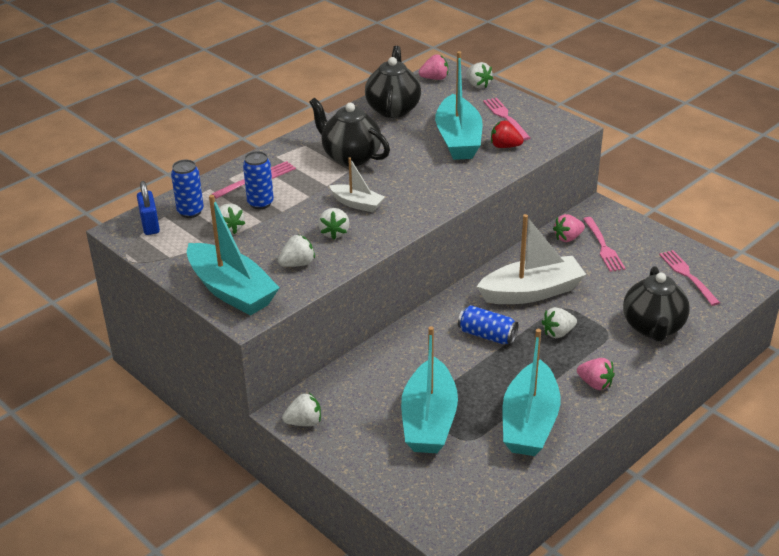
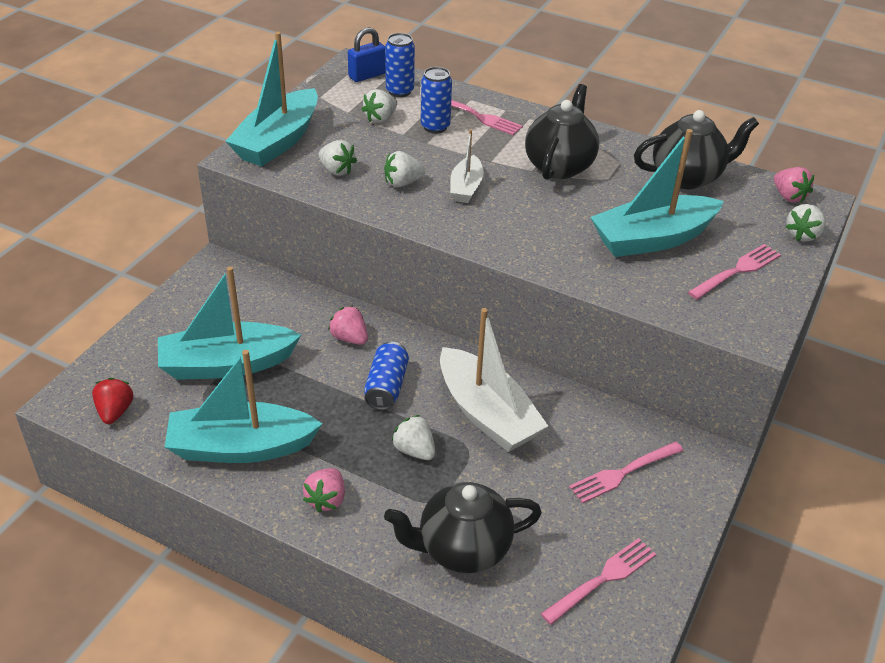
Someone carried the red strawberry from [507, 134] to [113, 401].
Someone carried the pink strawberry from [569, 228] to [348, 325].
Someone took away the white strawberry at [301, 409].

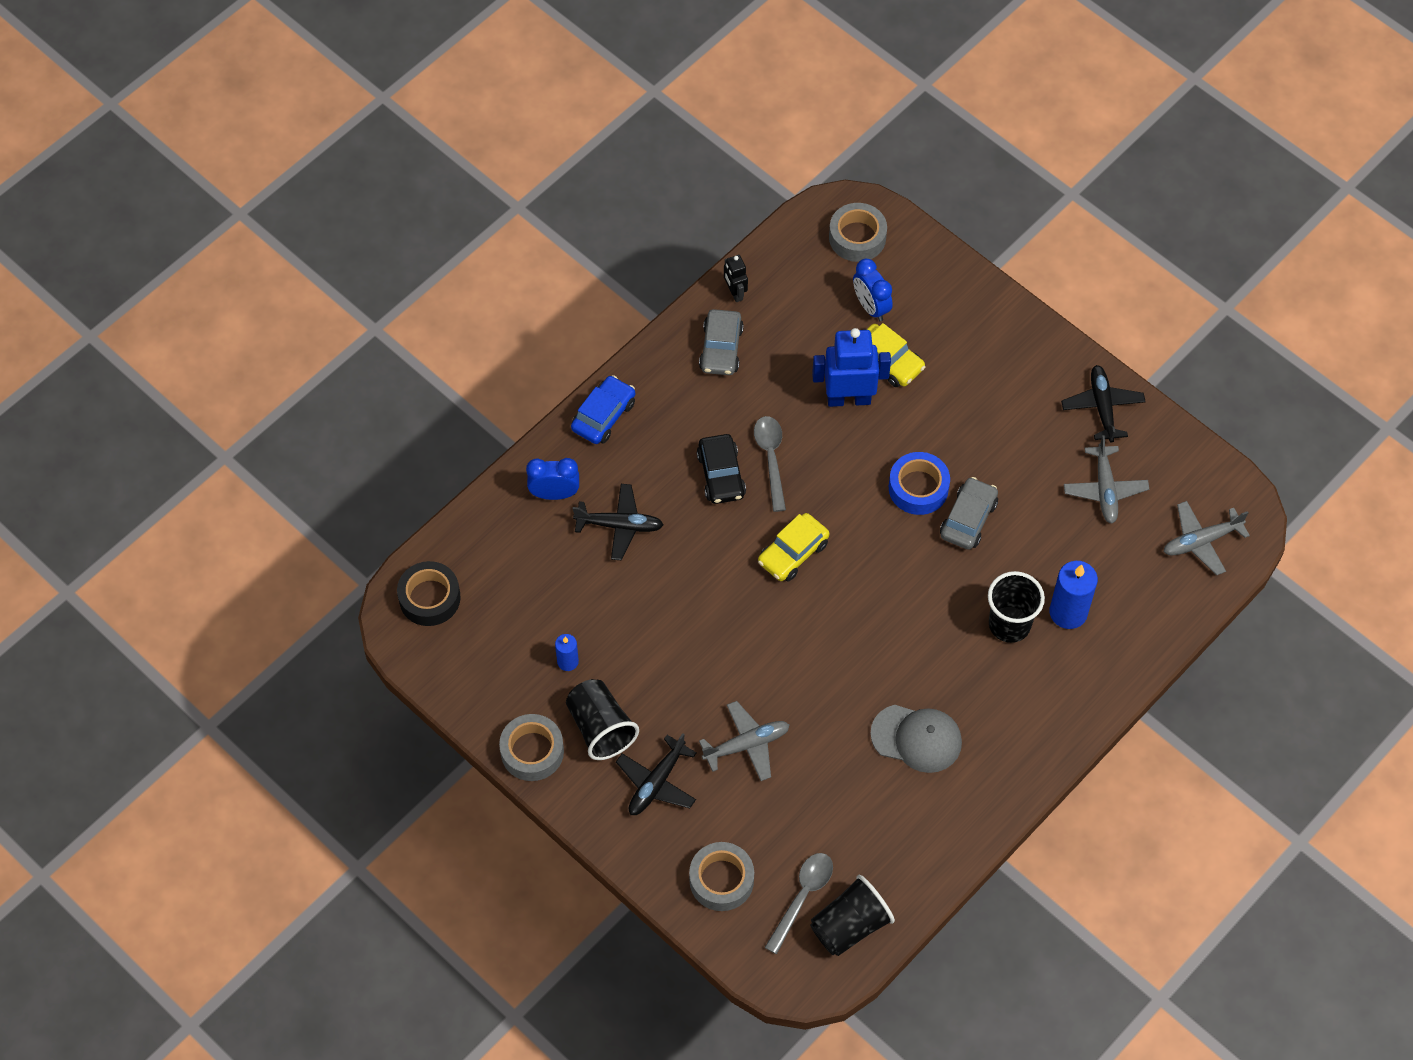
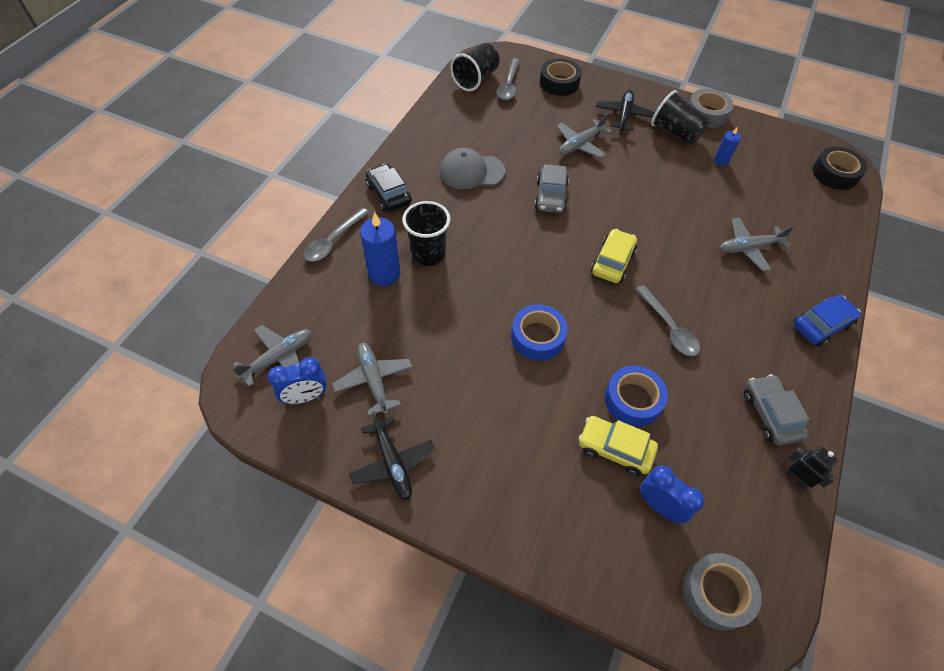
Someone carried the blue clock from [552, 479] to [297, 380].
Someone put down the grey spoon at [336, 235].
Someone carried the black car from [721, 469] to [389, 188].
Someone carried the grey car from [969, 513] to [552, 188].
Someone repainted the grey tape at [721, 876], which became the black tape at [561, 77].
Someone swapped the blue robot at [851, 367] for the blue tape at [636, 396].
Someone repainted the black plane at [618, 522], which became the grey plane at [757, 244].
Someone rotated the blue car at [603, 409] by 135 degrees counterclockwise.

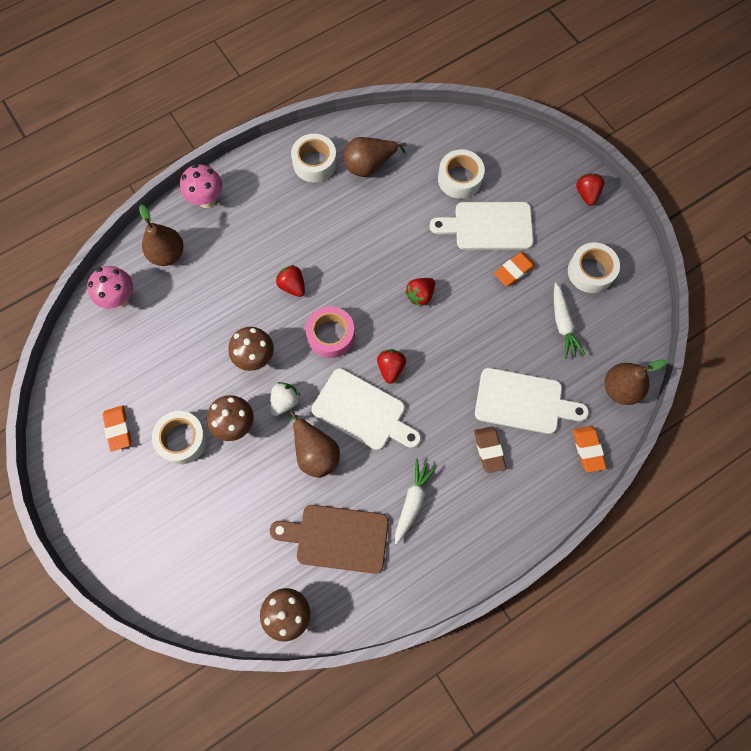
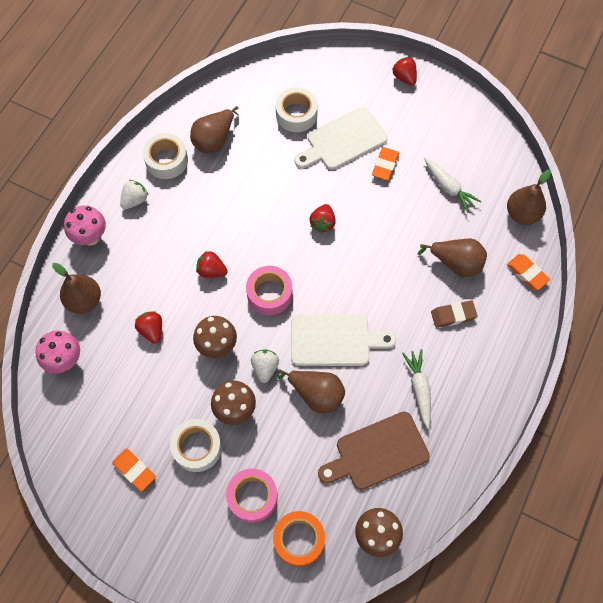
Someone put down the white strawberry at [134, 194].
Someone carried the red strawberry from [391, 366] to [148, 327].
Someone put down the pink tape at [252, 496].
Someone put down the orange tape at [299, 539].
Someone swapped the white cutting board at [532, 401] for the brown pear at [452, 258].
Someone rotated the brown eraser at [490, 449] by 60 degrees counterclockwise.
Someone took away the white tape at [594, 267].

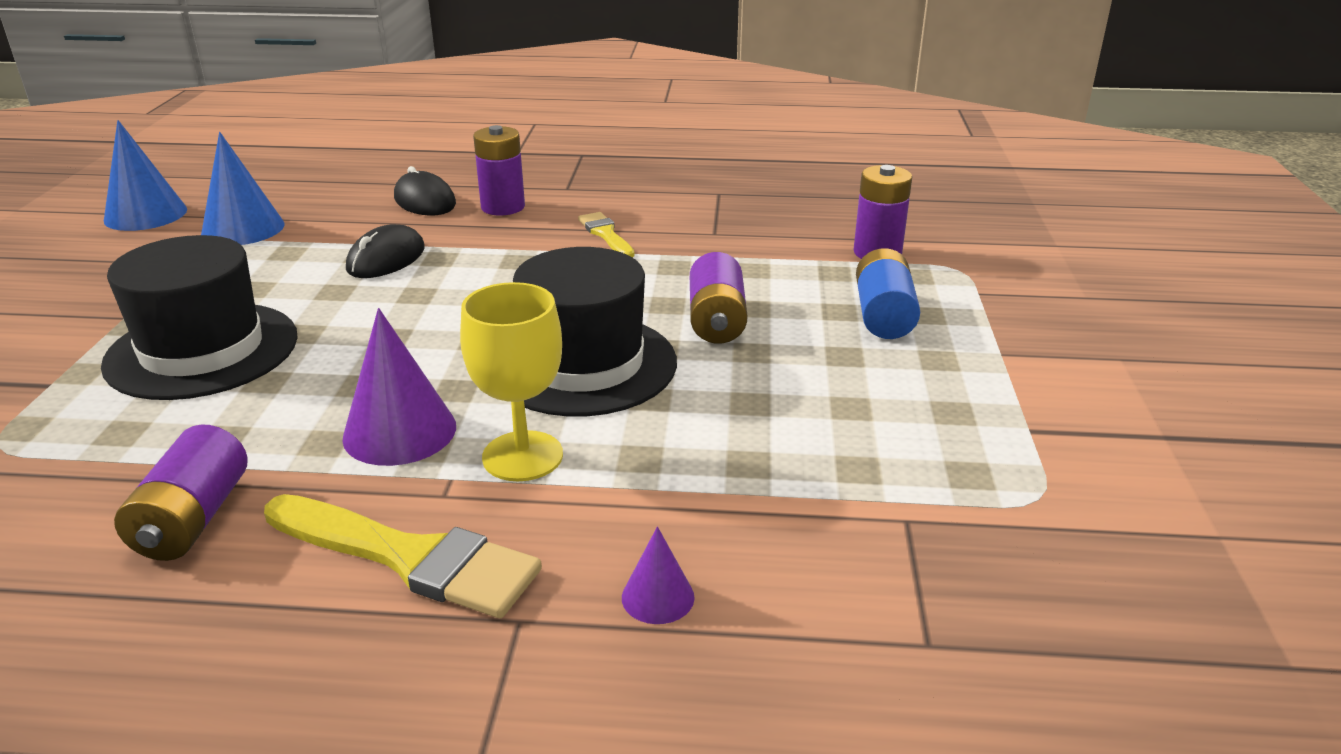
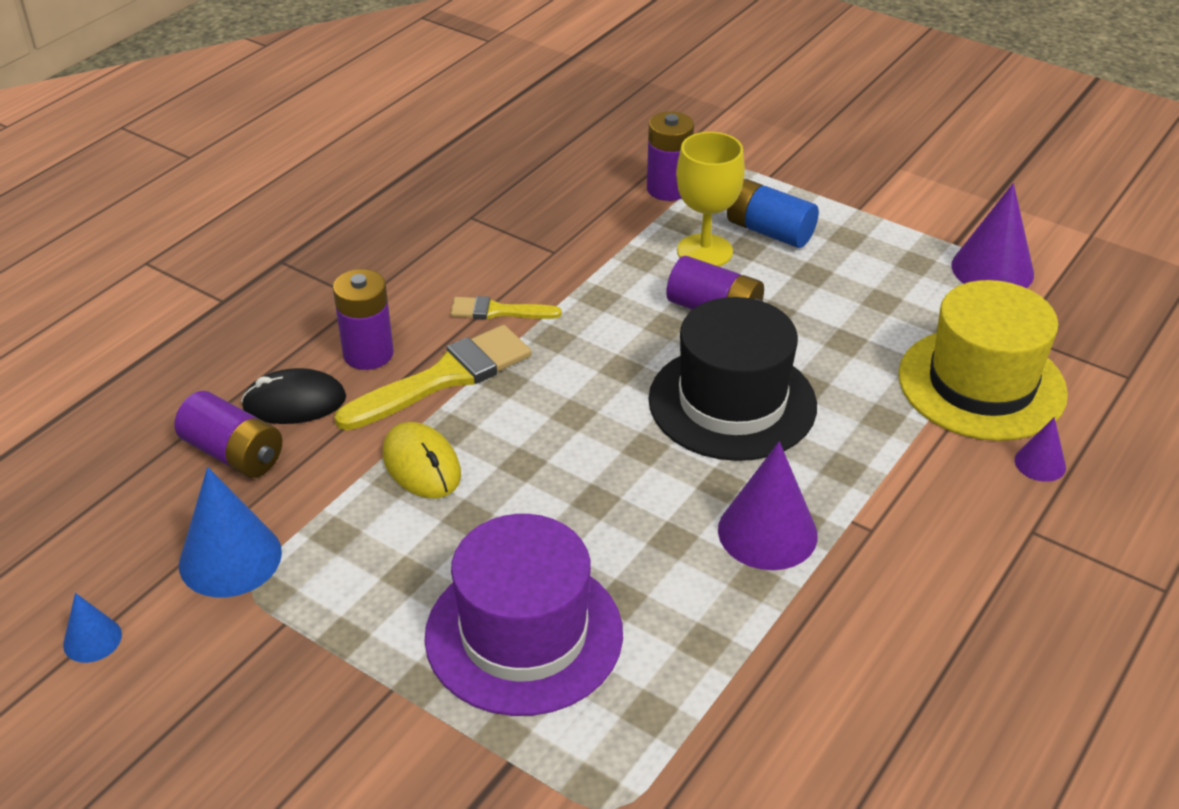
Someone scaled the blue cone at [145, 175] by 0.53.
Someone carried the purple battery from [181, 492] to [228, 434].
Someone carried the yellow brush from [403, 556] to [432, 377].
Someone repainted the black mouse at [385, 251], which became the yellow mouse at [422, 460].
Someone repainted the black hat at [199, 317], which became the purple hat at [523, 615].
Someone carried the yellow goblet from [511, 381] to [710, 199].
Someone put down the yellow hat at [983, 360].
Someone put down the purple cone at [992, 235].

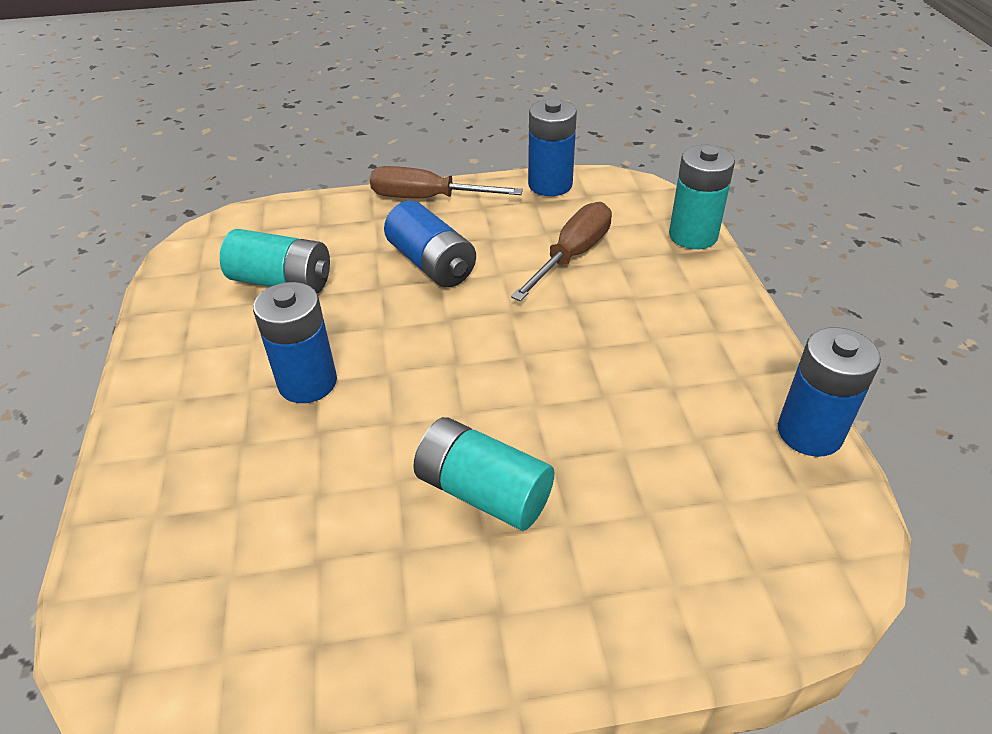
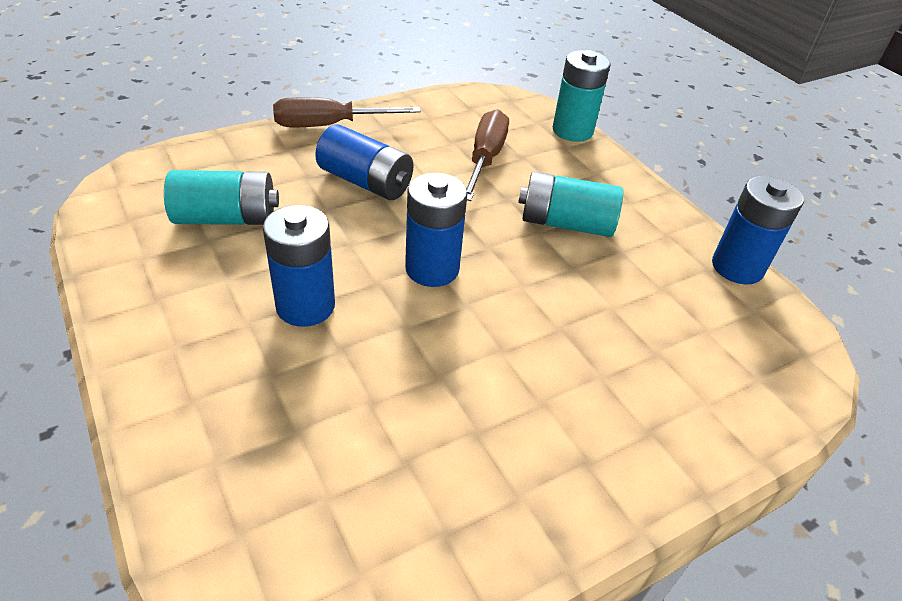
Someone carried the blue battery from [552, 147] to [436, 230].
Someone carried the turquoise battery from [483, 474] to [570, 204].

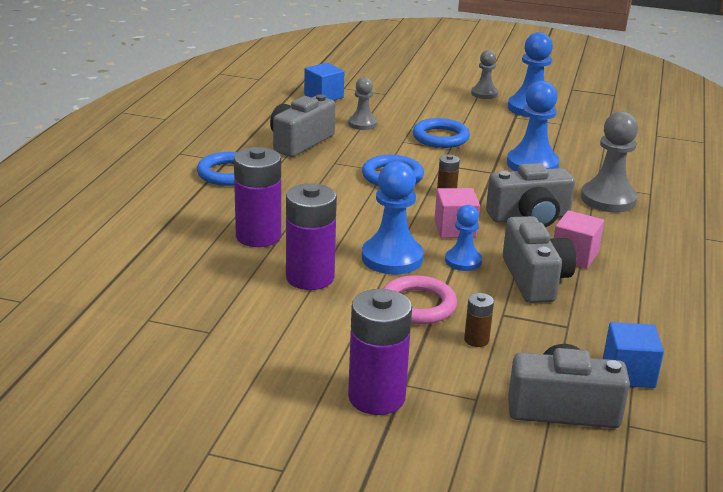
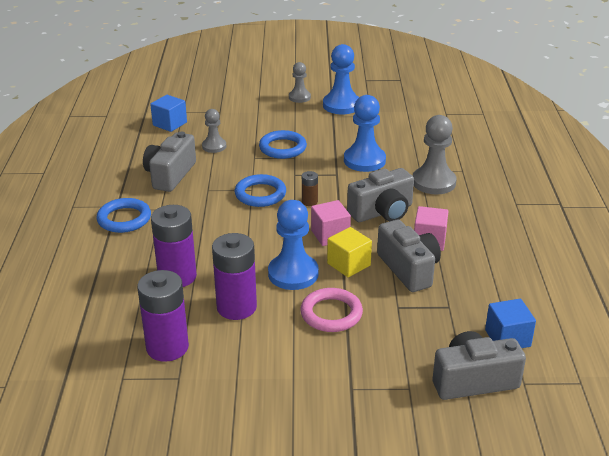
Someone carried the purple battery from [380, 352] to [163, 316].
Someone swapped the blue pawn at [463, 238] for the yellow cube at [349, 252].
Someone took away the brown battery at [479, 320].

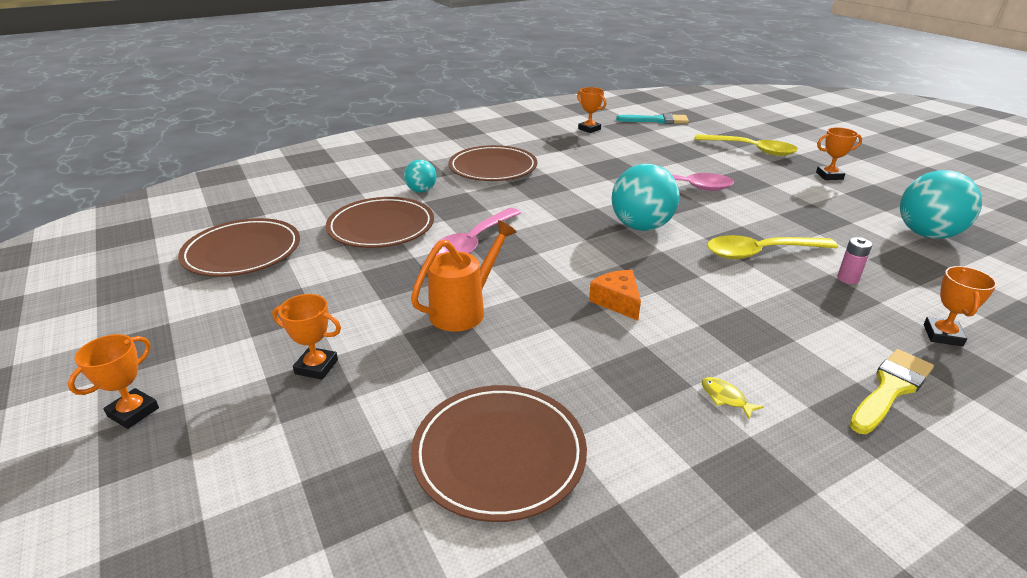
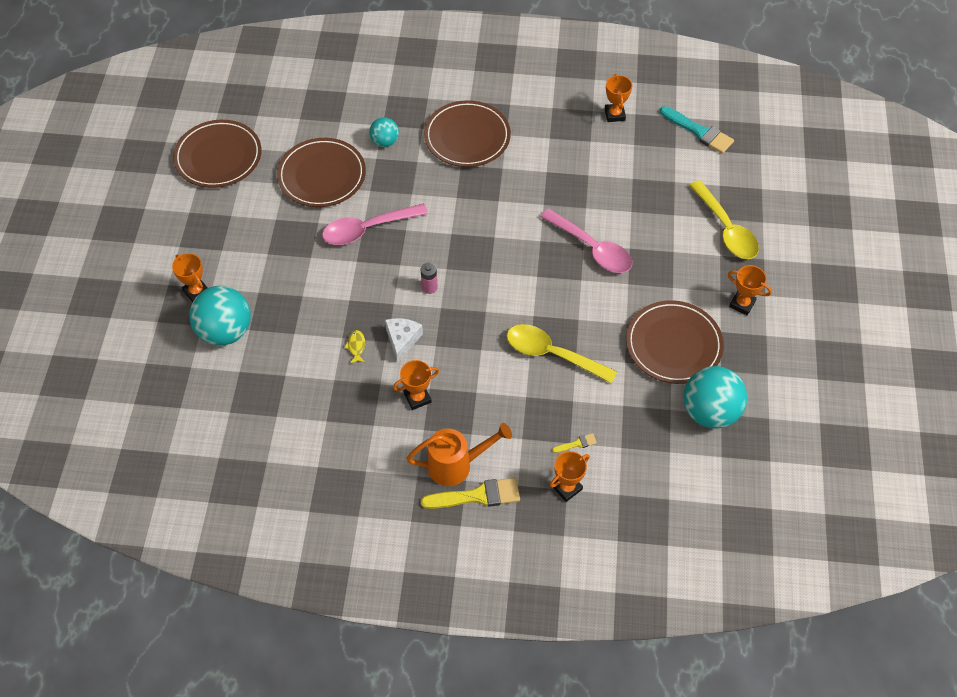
Someone carried the turquoise ball from [645, 197] to [220, 316].
Someone carried the yellow fish from [732, 398] to [354, 347].
Someone repainted the orange cheese at [615, 295], which became the white cheese at [404, 340].
Someone carried the orange trophy from [113, 381] to [416, 385].
Someone carried the orange watering can from [464, 276] to [459, 454].
Someone carried the pink battery from [854, 260] to [429, 278].
Someone put down the yellow brush at [574, 443].
Someone carried the brown plate from [499, 453] to [675, 342].

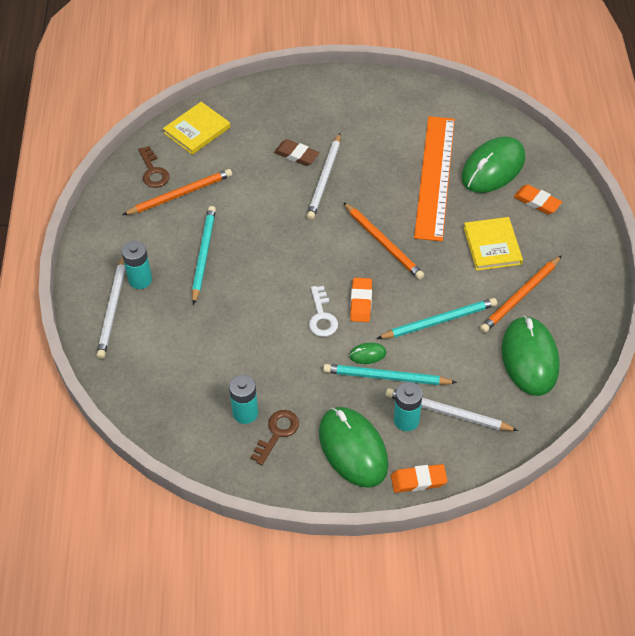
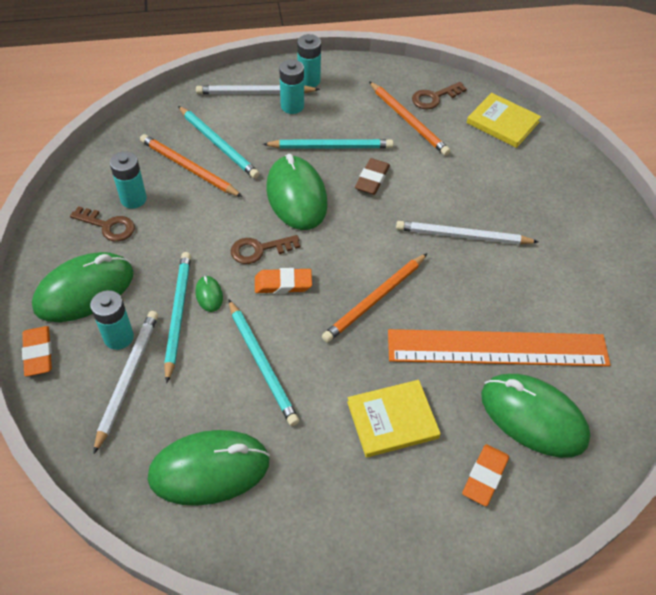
Someone carried the orange pencil from [520, 294] to [191, 165].
Someone put down the turquoise pencil at [219, 142].
Someone repainted the white key at [323, 311], which became the brown key at [265, 249].
Someone put down the green mouse at [297, 192].
Someone put down the turquoise battery at [309, 60].
Someone carried the brown eraser from [297, 152] to [372, 176].

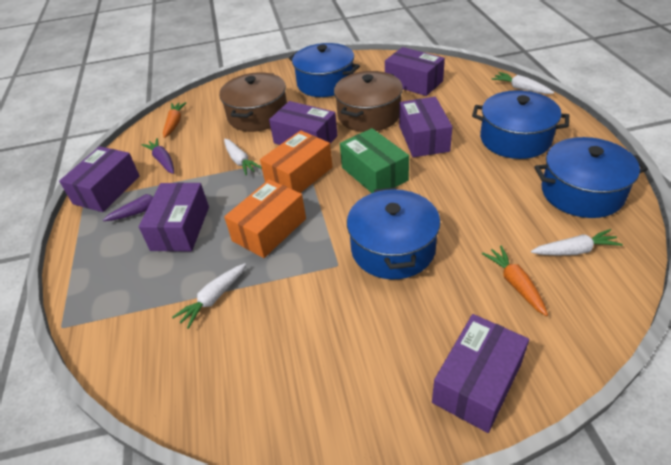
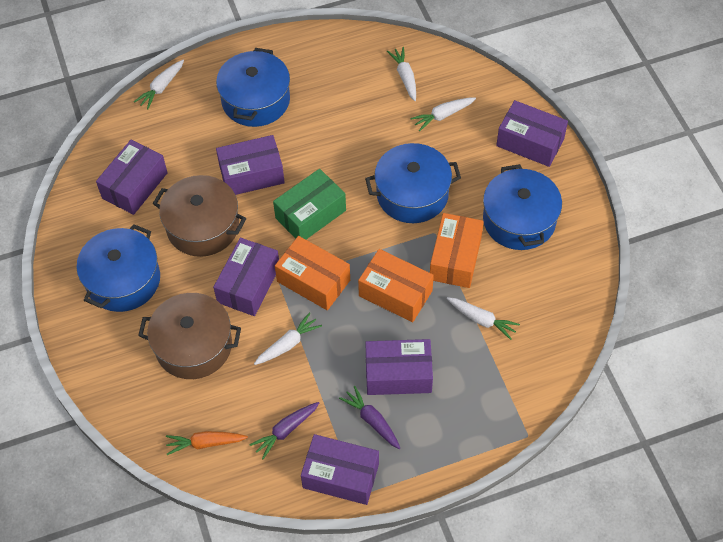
Someone repainted the orange carrot at [515, 281], which became the white carrot at [443, 114].
Someone put down the orange box at [457, 250].
Someone carried the blue pot from [591, 177] to [522, 207].

